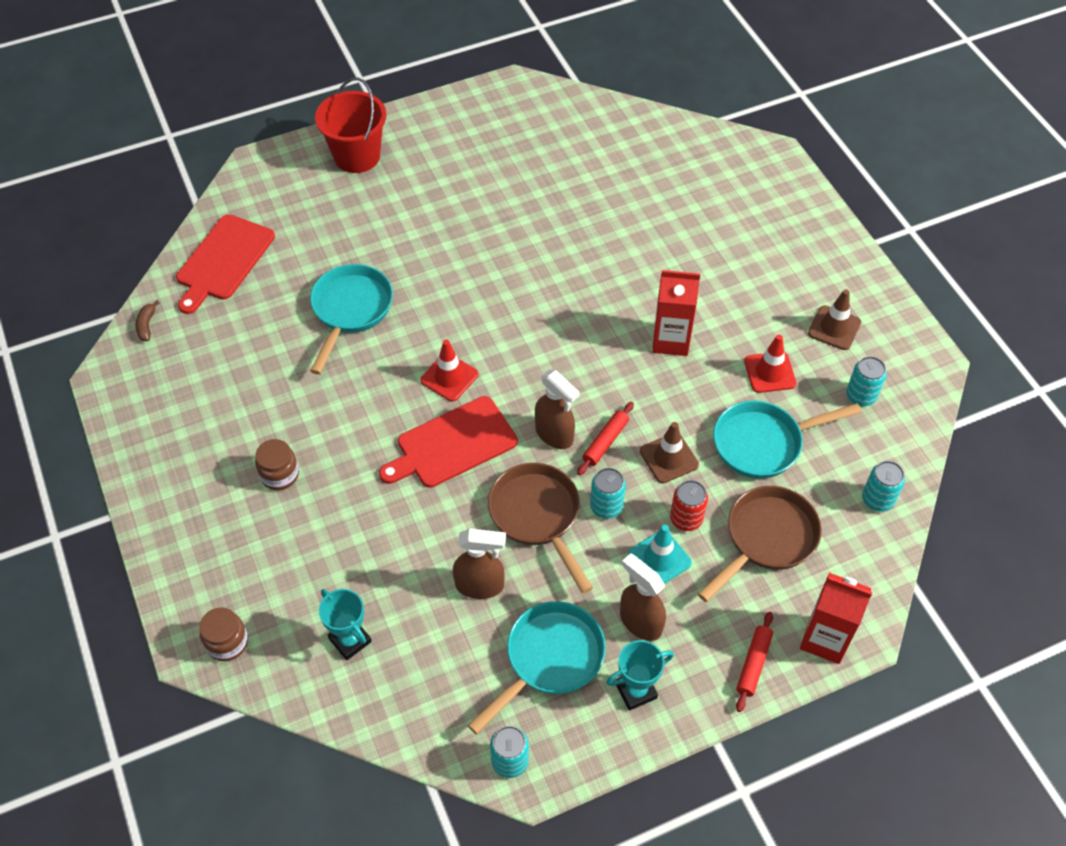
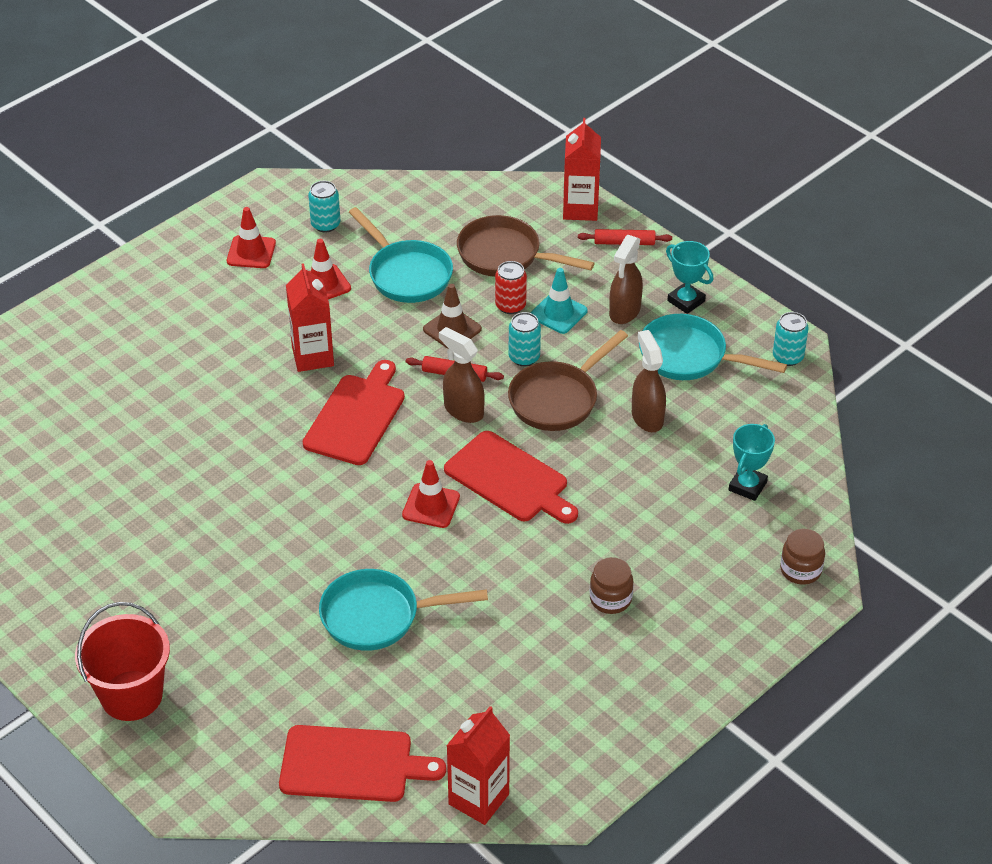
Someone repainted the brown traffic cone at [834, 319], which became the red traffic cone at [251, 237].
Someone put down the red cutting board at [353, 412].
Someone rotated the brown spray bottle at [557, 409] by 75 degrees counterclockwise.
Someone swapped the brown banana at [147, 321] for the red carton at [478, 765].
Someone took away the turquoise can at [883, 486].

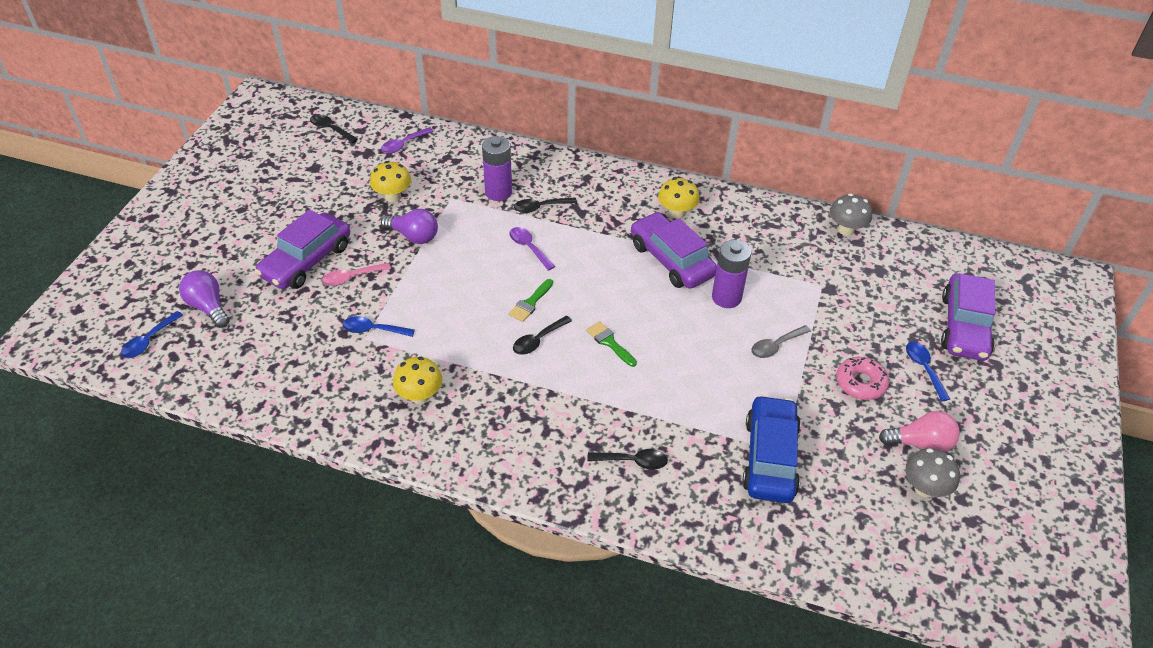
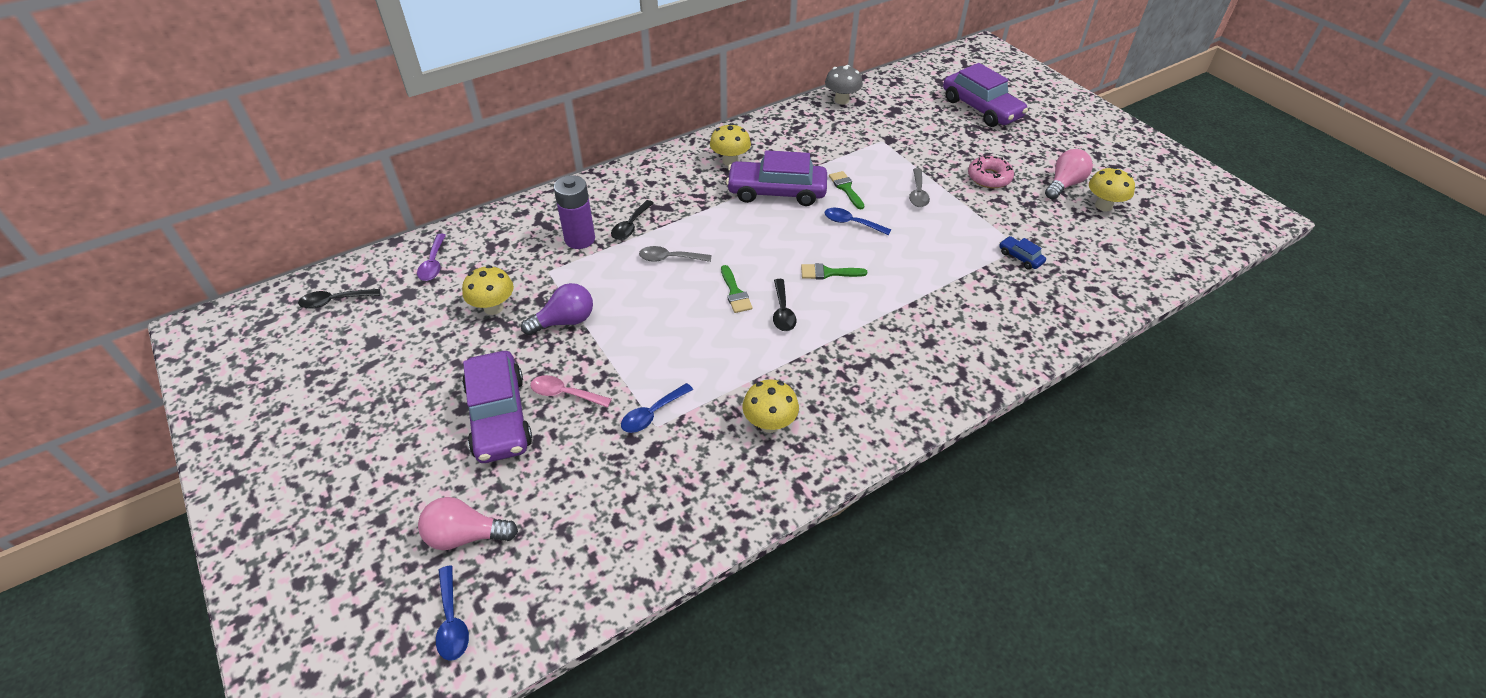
Someone repainted the purple light bulb at [204, 299], which became the pink light bulb at [468, 523].
Someone rotated the pink spoon at [356, 274] by 90 degrees clockwise.
Someone repainted the purple spoon at [532, 249], which became the grey spoon at [675, 254].
Someone carried the blue spoon from [928, 371] to [858, 221].
Someone swapped the purple battery at [731, 274] for the green brush at [846, 190].
Someone scaled the blue car at [771, 449] by 0.43.
Someone repainted the grey mushroom at [932, 473], which became the yellow mushroom at [1112, 189].
Someone took away the black spoon at [627, 459].

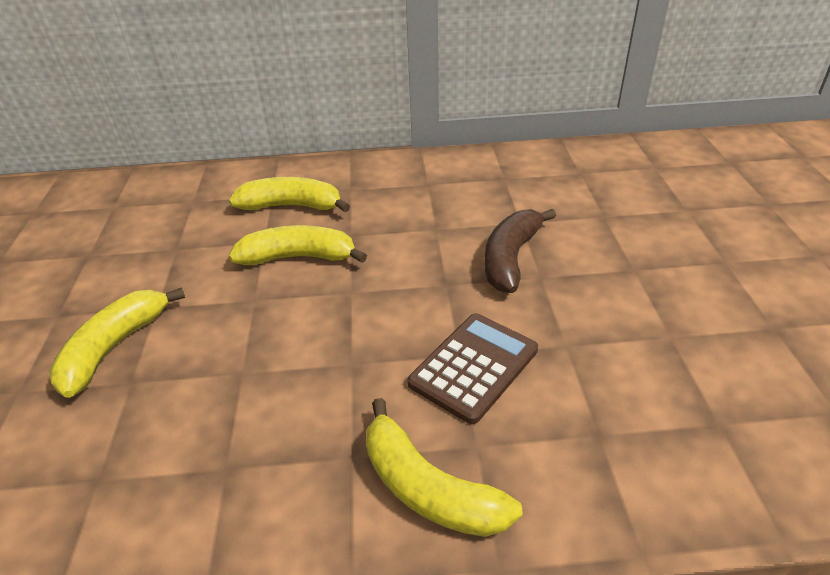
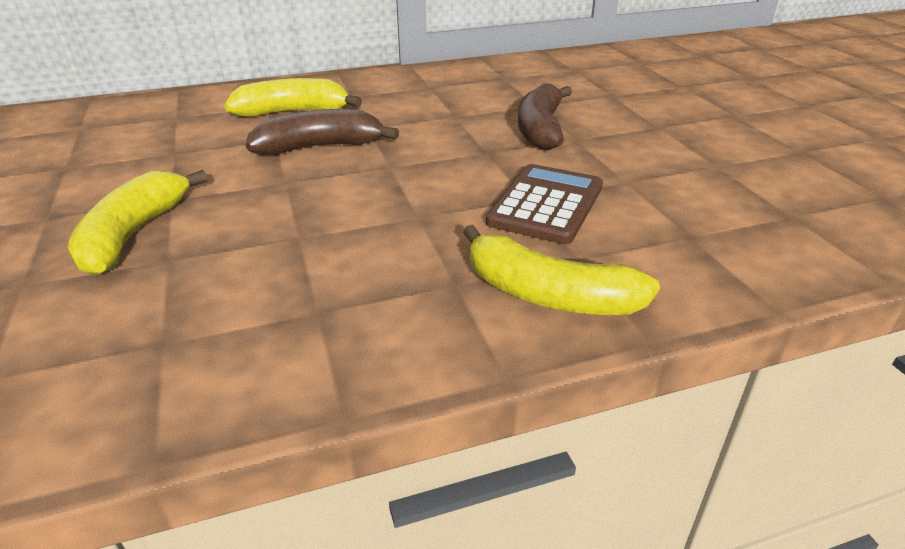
Someone repainted the yellow banana at [298, 245], which became the brown banana at [322, 132].

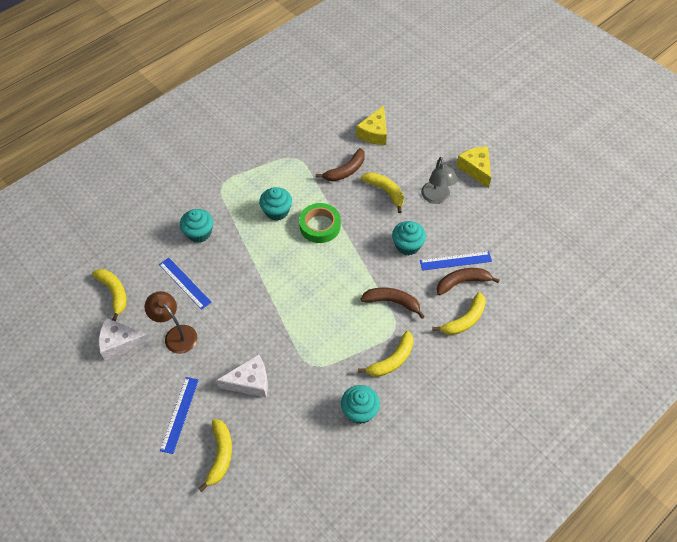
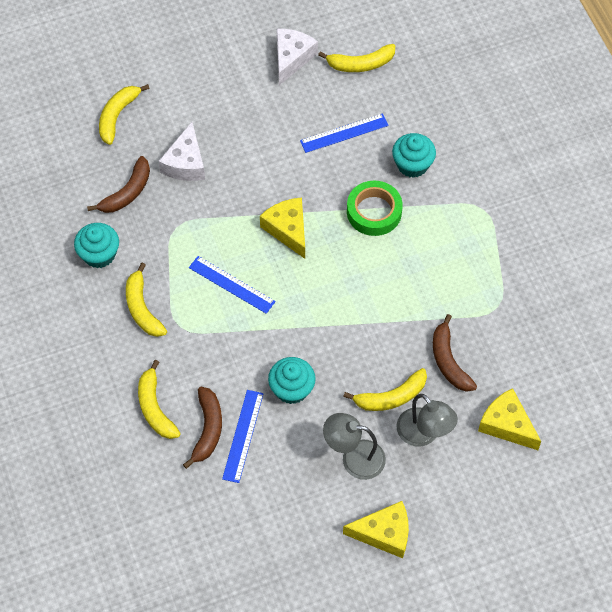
Someone carried the brown banana from [392, 303] to [118, 184].
Someone rotated the yellow banana at [215, 455] by 90 degrees clockwise.
Someone carried the blue ruler from [179, 415] to [232, 285].
Someone put down the yellow cheese at [282, 228].
Someone carried the green tape from [320, 223] to [375, 208].
Someone put down the grey lamp at [427, 420].
Someone took away the brown lamp at [170, 322].
Someone took away the turquoise cupcake at [275, 204].

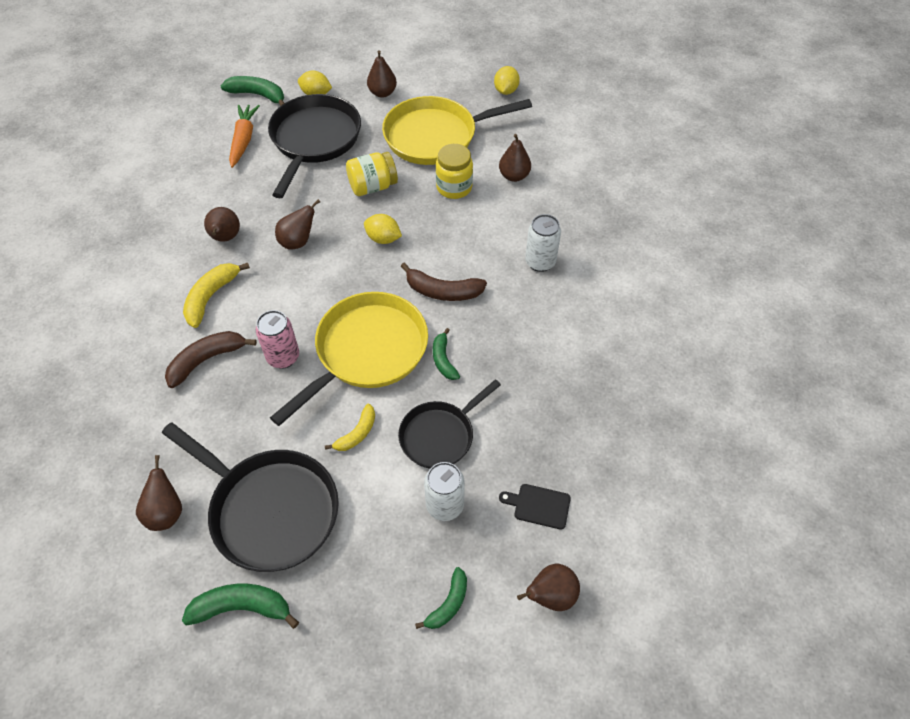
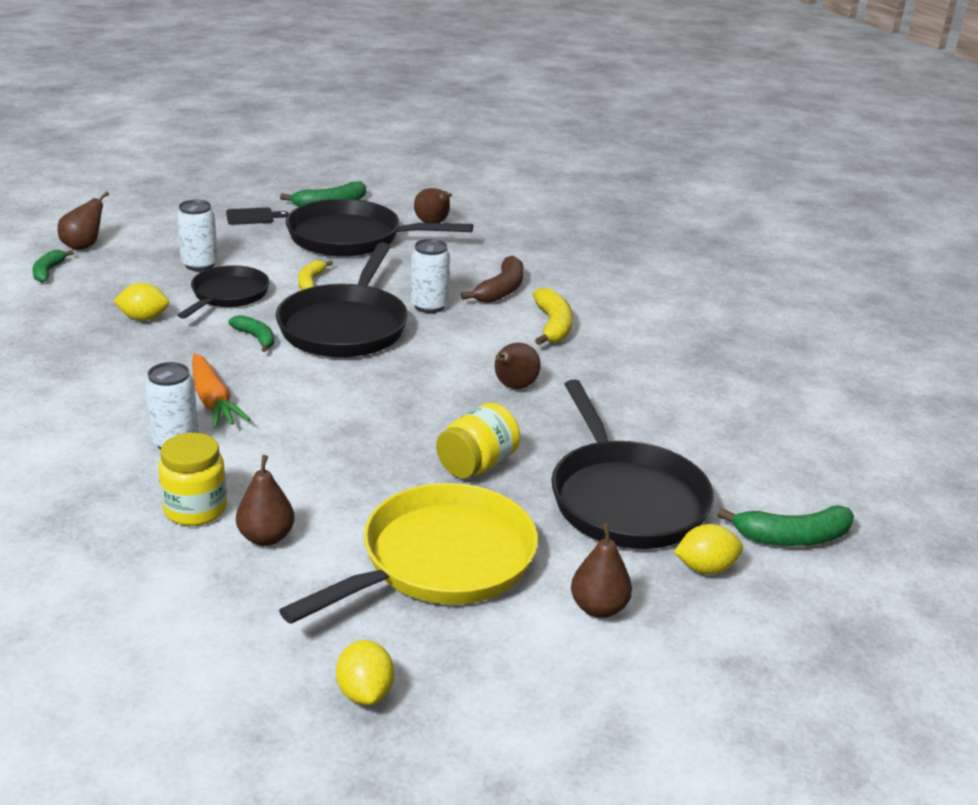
Someone carried the green banana from [441, 598] to [53, 266].
Someone carried the yellow lemon from [383, 229] to [141, 302].
Someone carried the yellow jar from [454, 171] to [192, 479].
Someone carried the orange carrot from [244, 136] to [221, 390].
Someone carried the black cutting board from [535, 507] to [257, 216].
Someone repainted the yellow pan at [349, 359], which became the black pan at [342, 299].
Someone repainted the pink can at [277, 339], which became the white can at [430, 276].
Someone took away the brown pear at [222, 224].
Someone took away the brown banana at [444, 282].

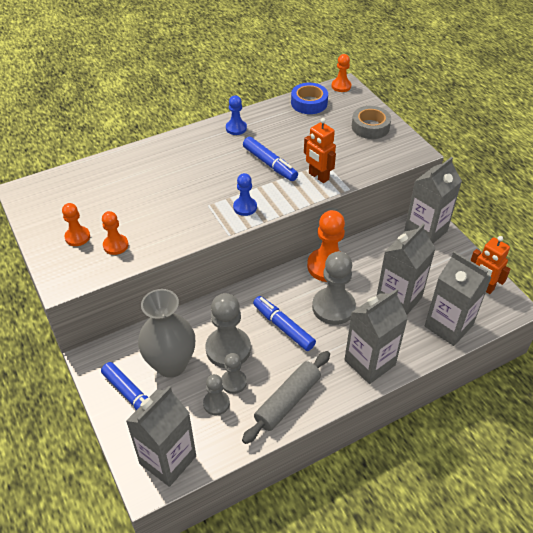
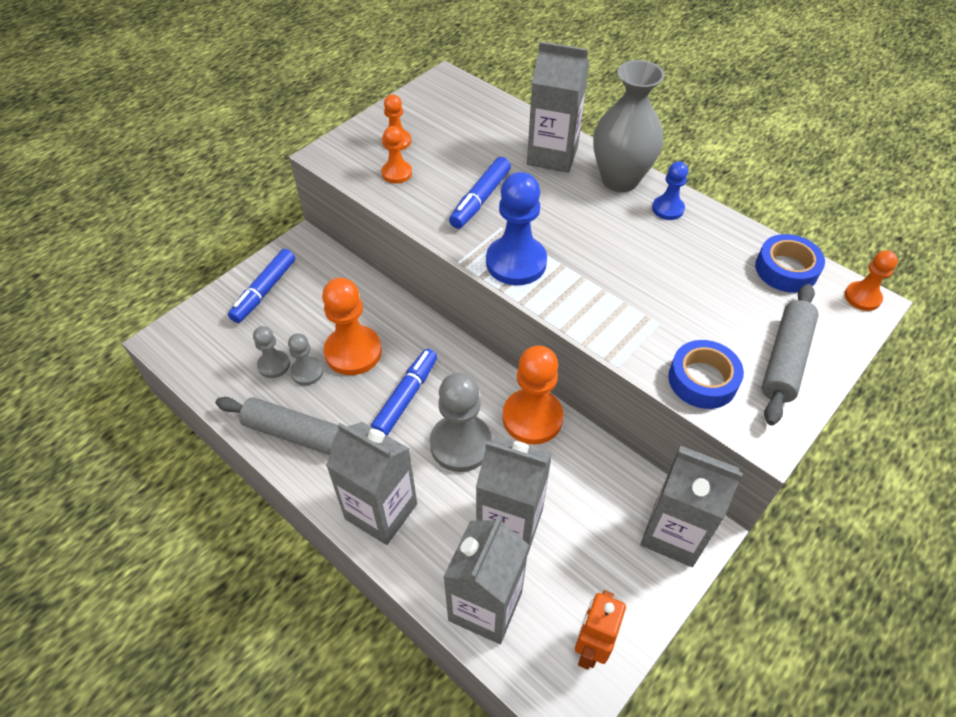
Someone repainted the grey pawn at [228, 330], which became the orange pawn at [352, 326].
Someone carried the blue marker from [270, 159] to [480, 193].
Someone scaled the blue pawn at [245, 194] by 1.81.
Someone carried the grey carton from [161, 436] to [558, 107].
Someone carried the grey vase from [166, 333] to [628, 126].
Someone put down the blue tape at [706, 374].
Someone swapped the grey tape at [371, 122] for the grey rolling pin at [790, 355].
Someone took away the orange robot at [320, 150].

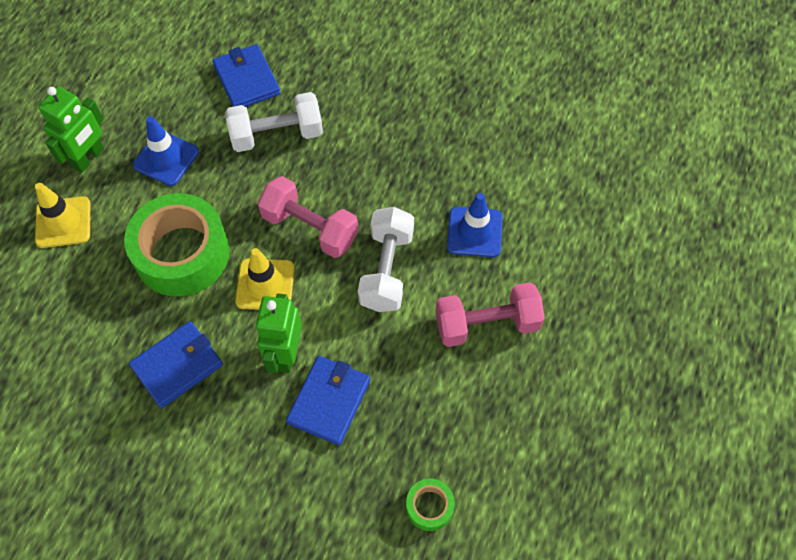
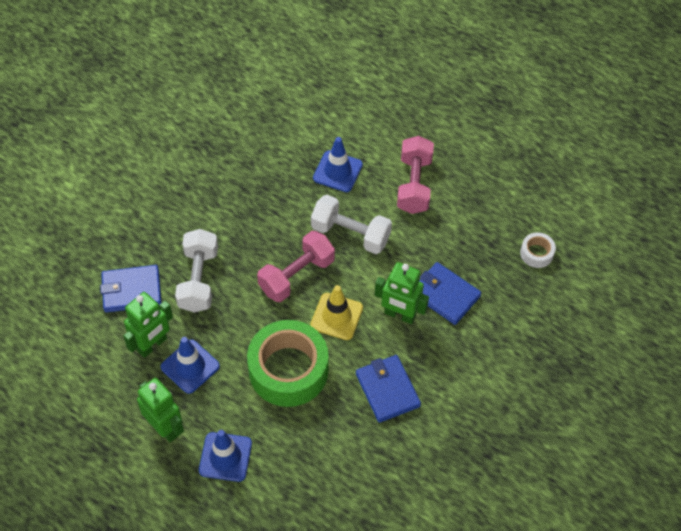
Someone put down the green robot at [148, 325].
Someone repainted the yellow traffic cone at [62, 215], which became the blue traffic cone at [225, 456].
Someone repainted the green tape at [430, 505], which became the white tape at [538, 250].

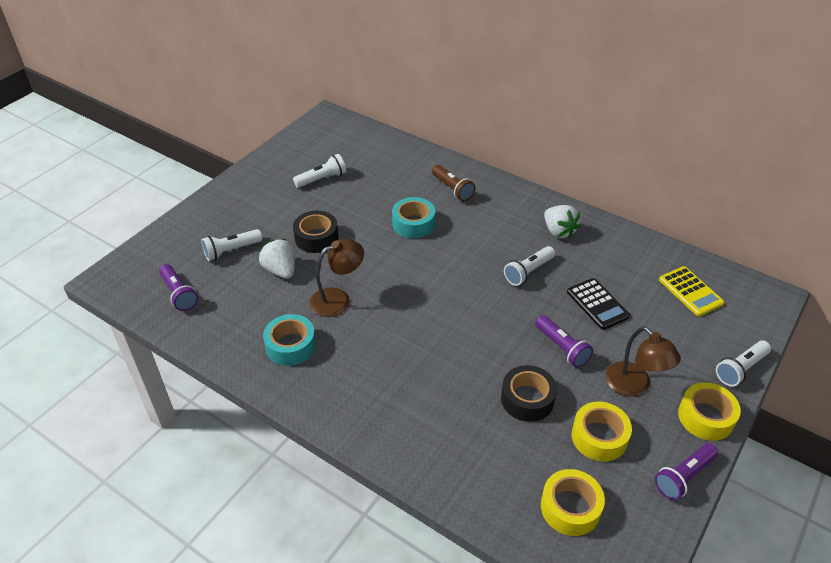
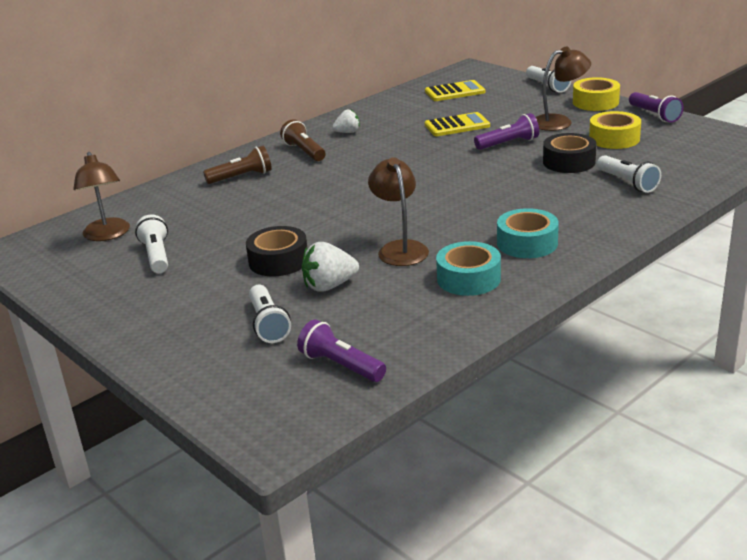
Someone put down the brown lamp at [101, 196].
Someone put down the brown flashlight at [303, 140].
Someone rotated the purple flashlight at [178, 287] by 120 degrees counterclockwise.
Someone scaled the white strawberry at [562, 222] by 0.65.
Someone repainted the black calculator at [598, 304], which became the yellow calculator at [457, 124].
Someone carried the turquoise tape from [413, 217] to [528, 233].
Someone carried the white flashlight from [529, 266] to [629, 174].
Someone took away the yellow tape at [573, 502].

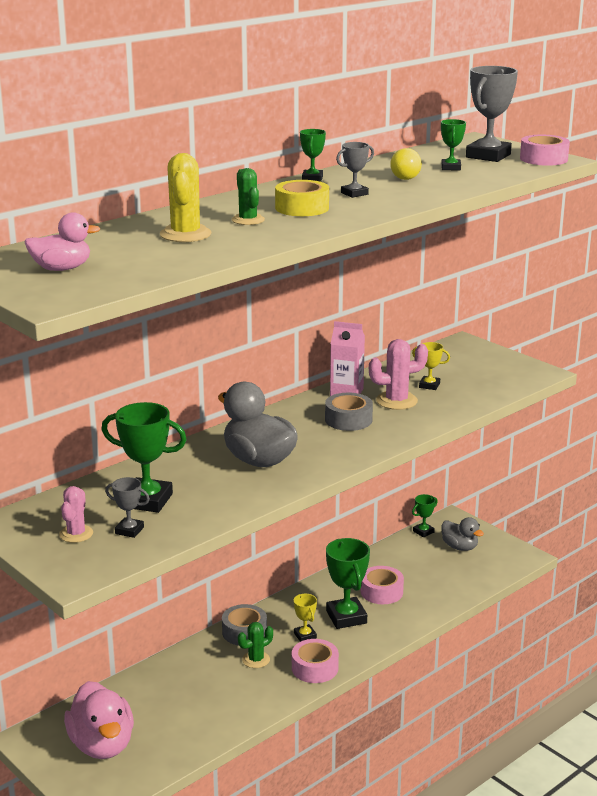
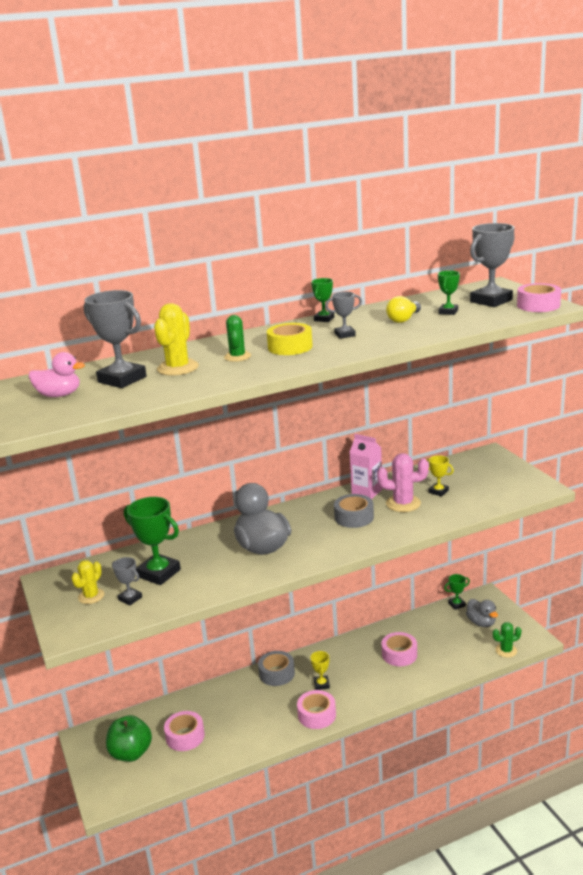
Someone repainted the pink cactus at [76, 514], which became the yellow cactus at [87, 582].
Someone put down the grey trophy at [115, 339].
Someone swapped the pink duck at [99, 720] for the green apple at [129, 738].
Someone put down the pink tape at [184, 731].
Someone carried the green cactus from [255, 645] to [507, 640].
Someone took away the green trophy at [348, 583].

